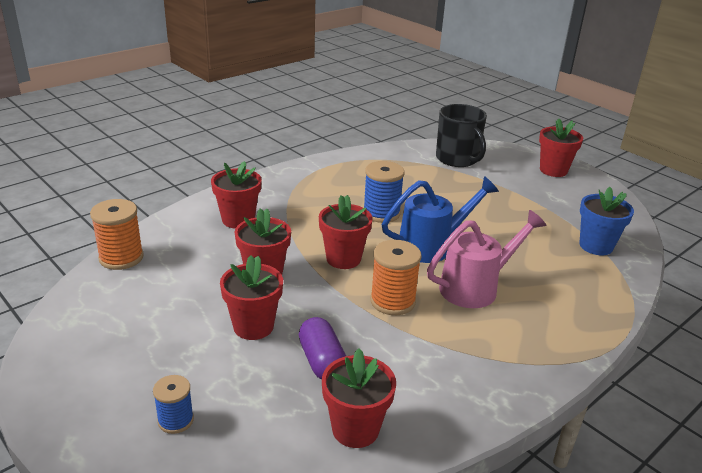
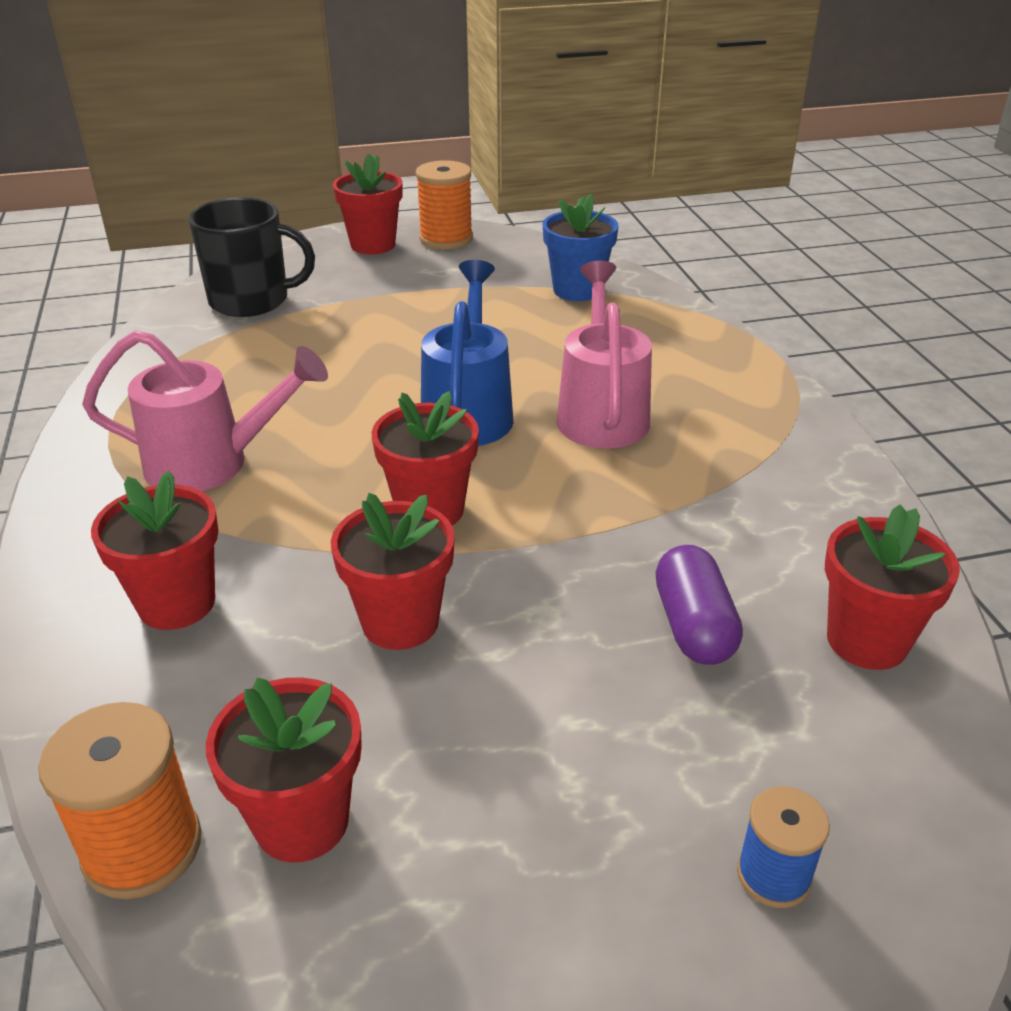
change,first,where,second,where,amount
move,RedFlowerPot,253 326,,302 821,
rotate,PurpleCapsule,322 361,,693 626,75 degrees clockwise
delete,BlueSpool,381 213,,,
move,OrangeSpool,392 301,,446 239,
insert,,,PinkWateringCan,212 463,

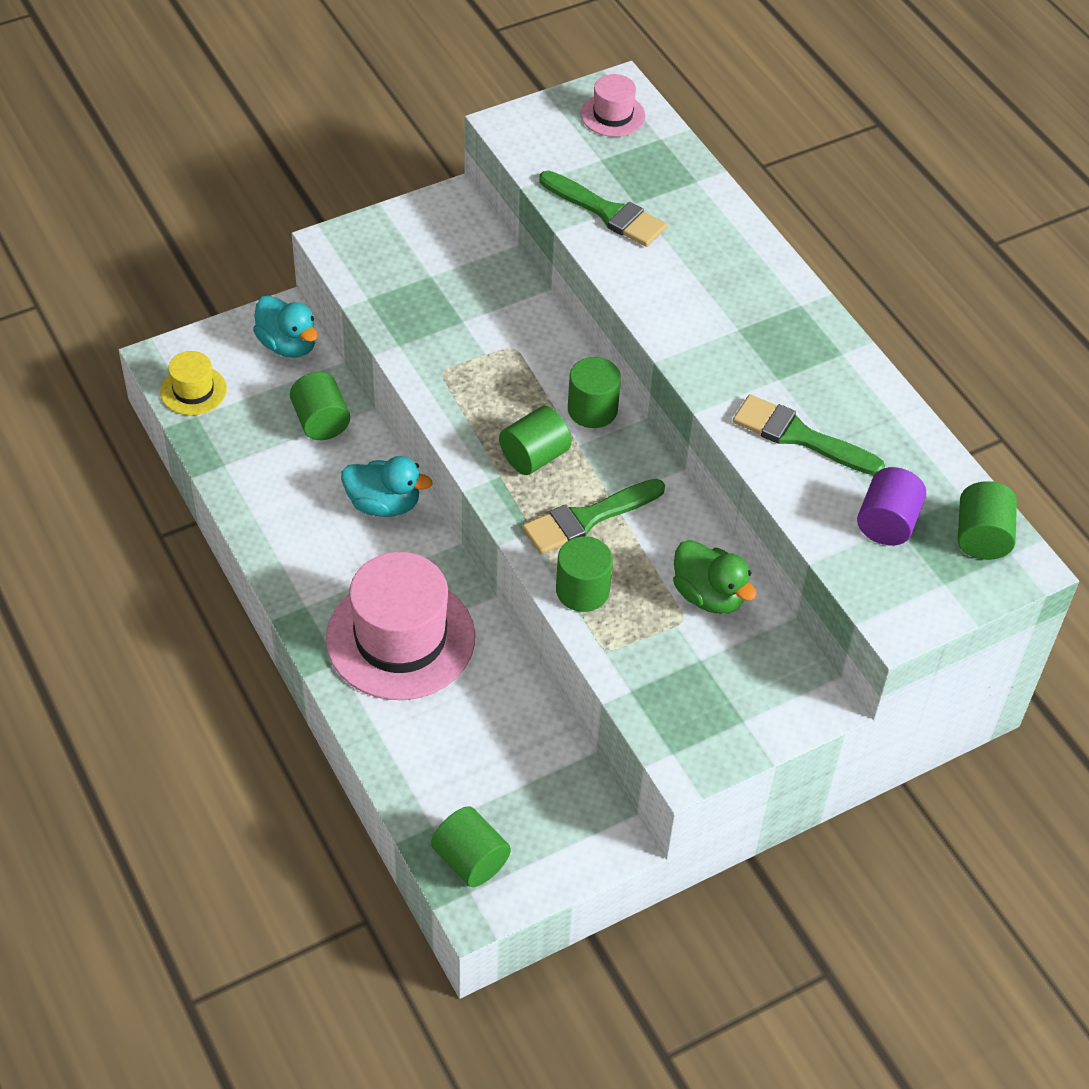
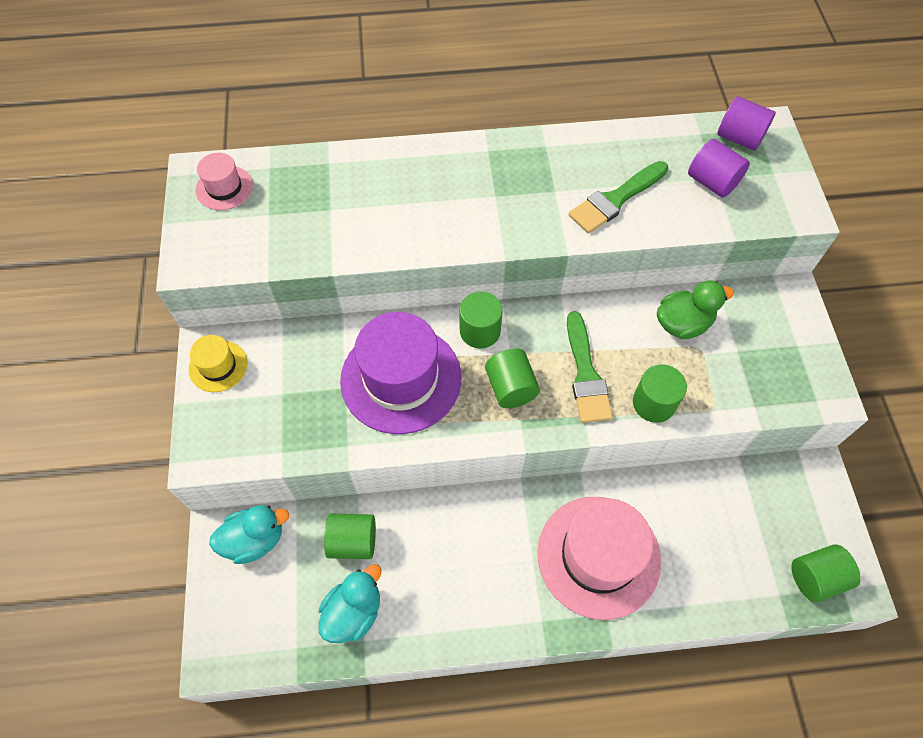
change,first,where,second,where,amount
move,YellowHat,193 390,,218 366,
move,TurquoiseDuck,384 504,,353 612,
delete,GreenBrush,606 212,,,
recolor,GreenCylinder,981 537,PurpleCylinder,739 138,
insert,,,PurpleHat,401 379,

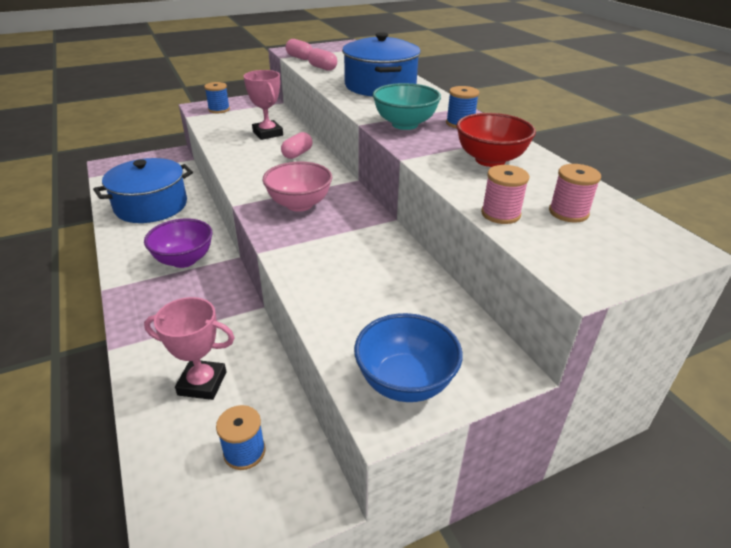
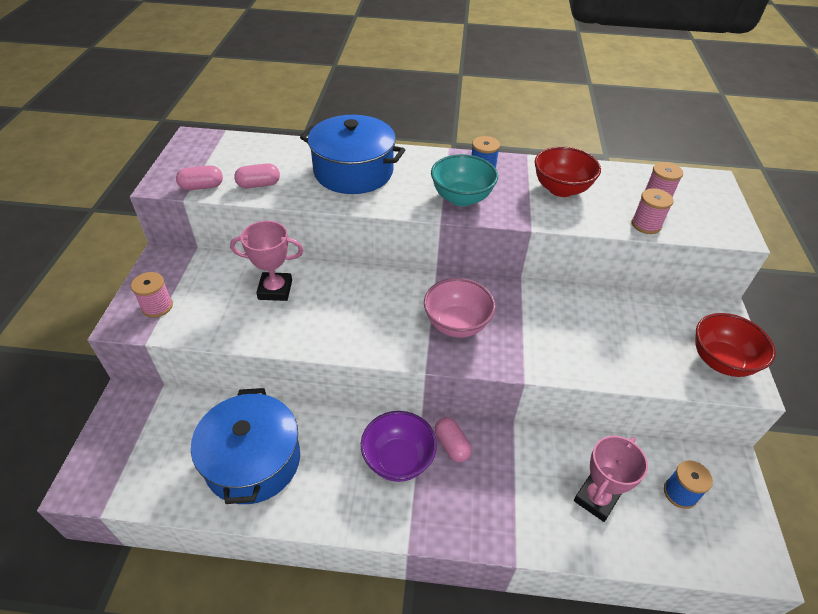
change,first,where,second,where,amount
recolor,BlueSpool,219 109,PinkSpool,157 306,
move,PinkCapsule,297 154,,451 445,
recolor,BlueBowl,405 382,RedBowl,720 361,

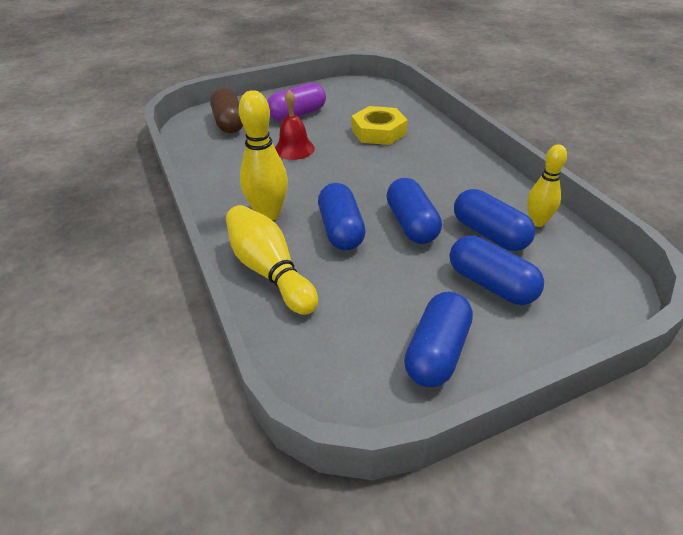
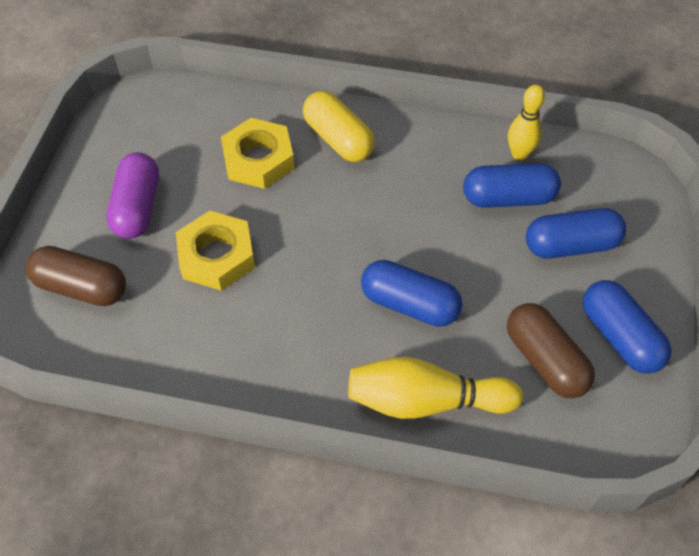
change,first,where,second,where,amount
delete,YellowBowlingPin,268 214,,,
replace,RedBell,294 149,YellowNut,216 256,
delete,BlueCapsule,412 224,,,
insert,,,YellowCapsule,338 139,
insert,,,BrownCapsule,545 360,

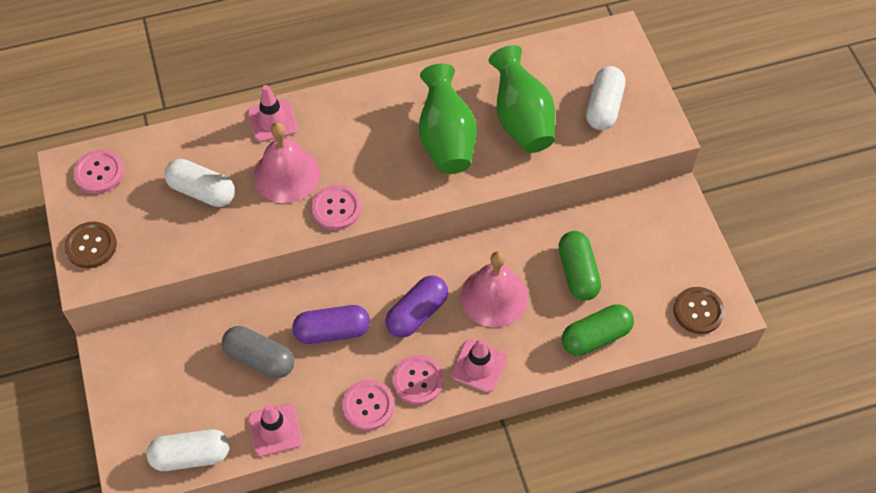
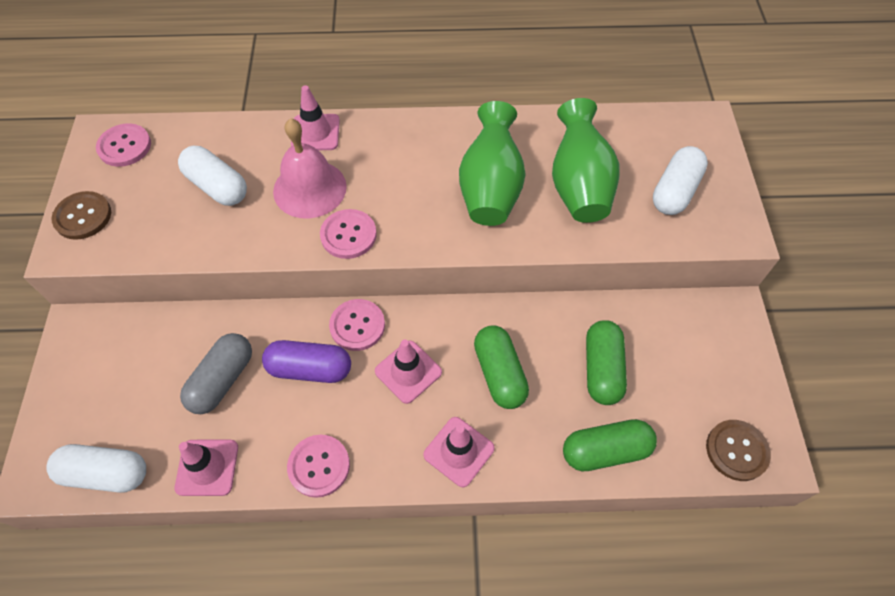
change,first,where,second,where,amount
rotate,GreyCapsule,259 359,,222 380,75 degrees clockwise
replace,PurpleCapsule,417 313,PinkTrafficCone,408 371,
move,PinkButton,418 380,,357 326,
replace,PinkBell,494 297,GreenCapsule,499 373,

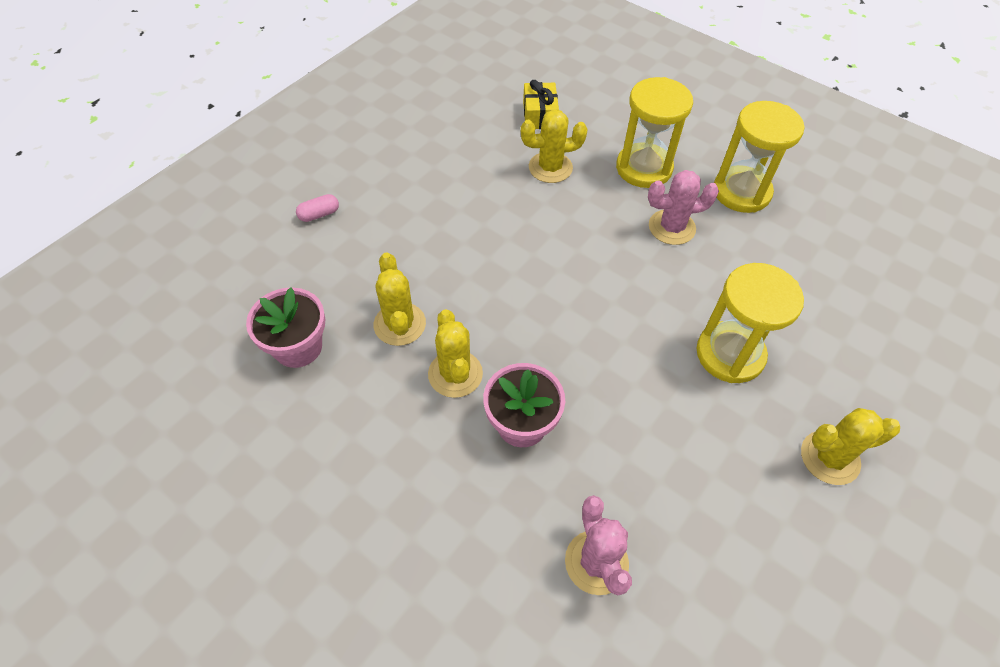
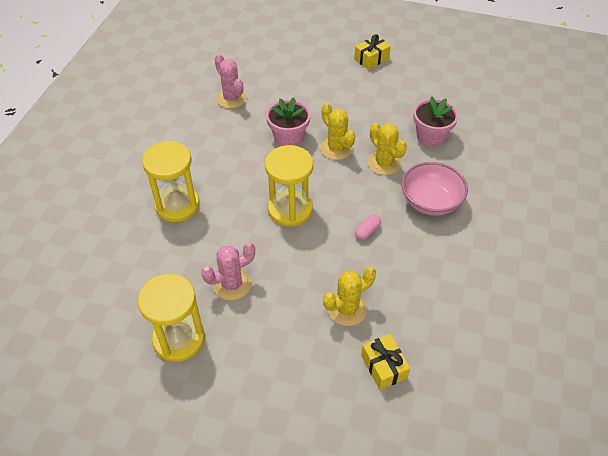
change,first,where,second,where,amount
move,PinkCapsule,319 214,,367 231,
move,YellowHourglass,644 168,,290 209,
delete,YellowCactus,829 458,,,
insert,,,YellowGift,371 59,
insert,,,PinkBowl,430 202,

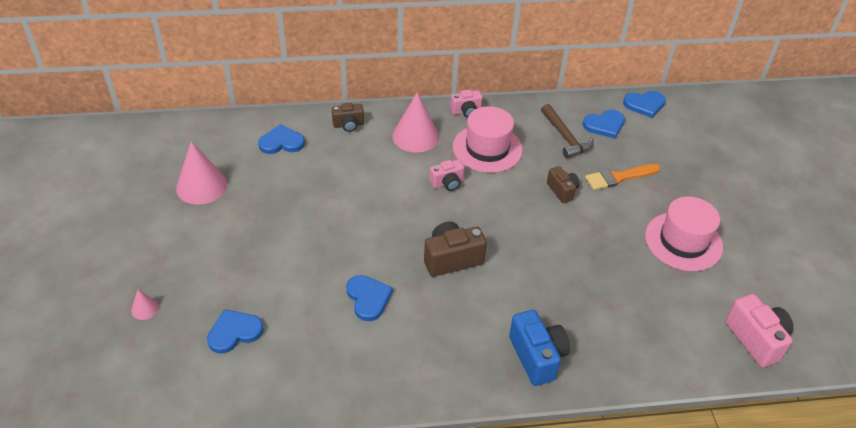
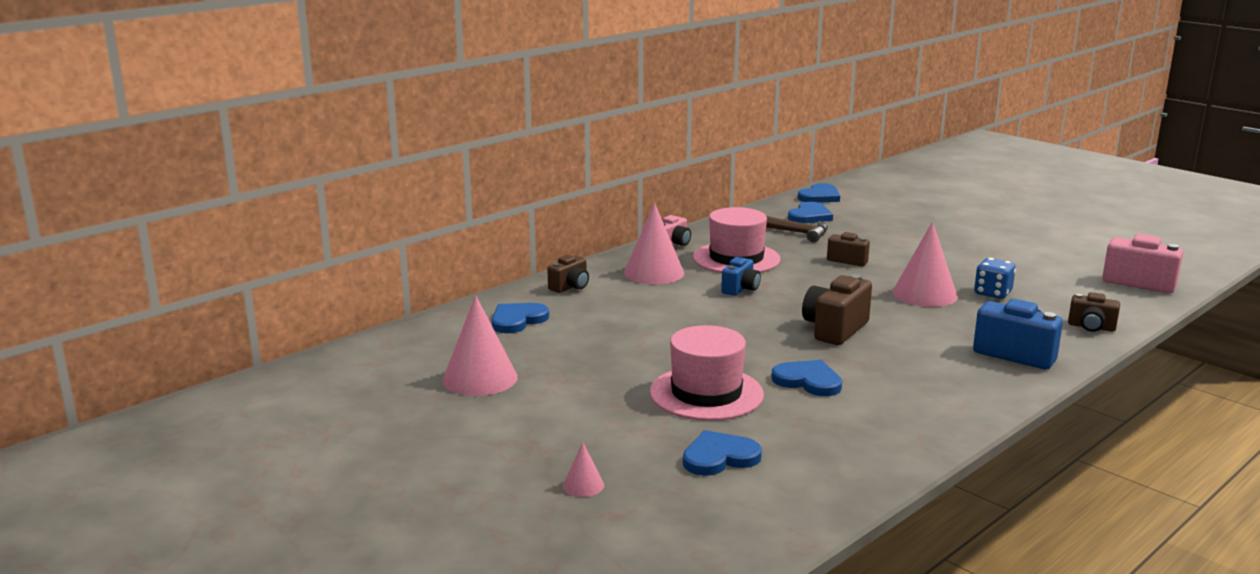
change,first,where,second,where,amount
rotate,BlueHeart,234 332,,719 457,45 degrees clockwise
recolor,PinkCamera,447 183,BlueCamera,740 289,
delete,OrangeBrush,618 177,,,
move,PinkHat,683 241,,706 393,
insert,,,PinkCone,924 294,
insert,,,BlueDice,992 293,
insert,,,BrownCamera,1091 327,

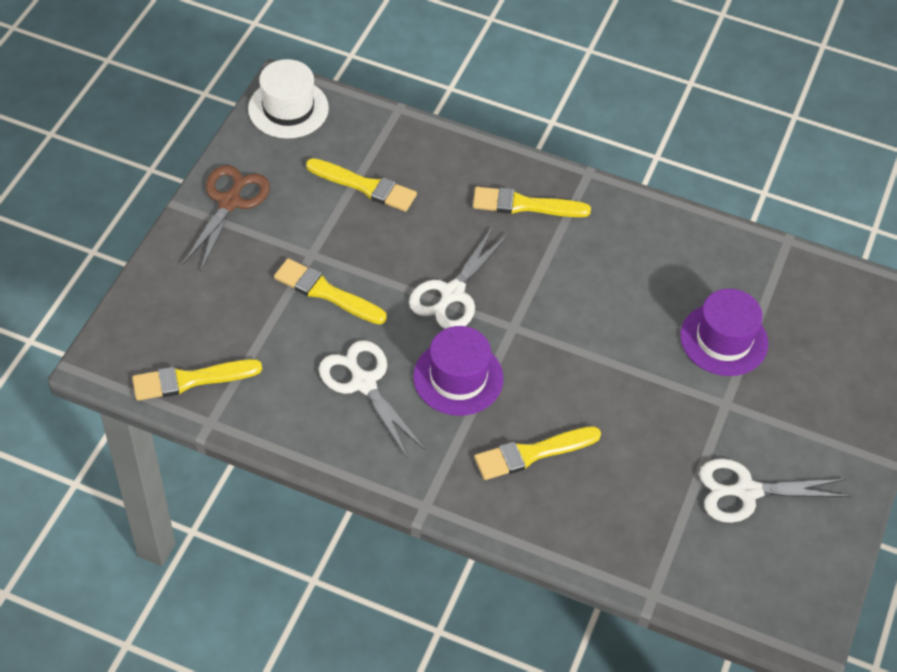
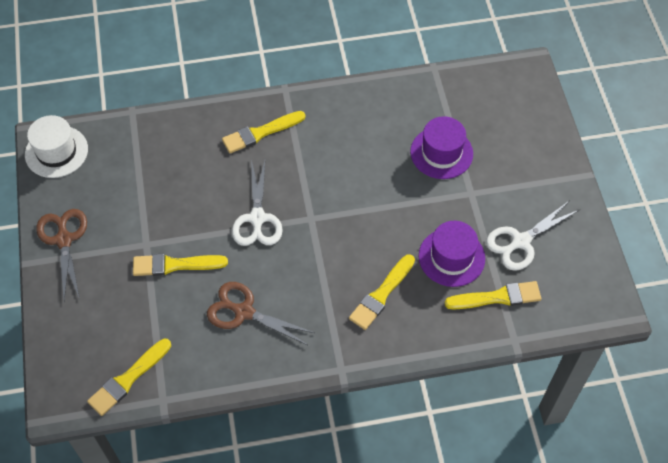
change,first,where,second,where,amount
move,YellowBrush,365 186,,497 297,
recolor,WhiteScissors,363 383,BrownScissors,244 312,
move,PurpleHat,458 377,,451 257,

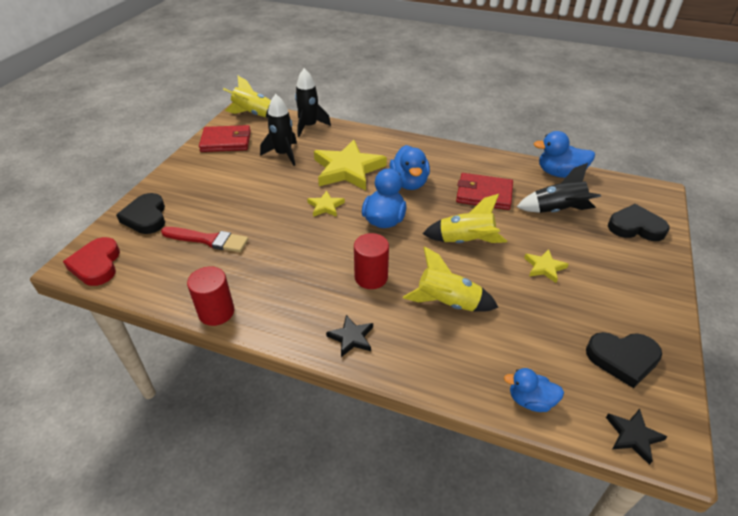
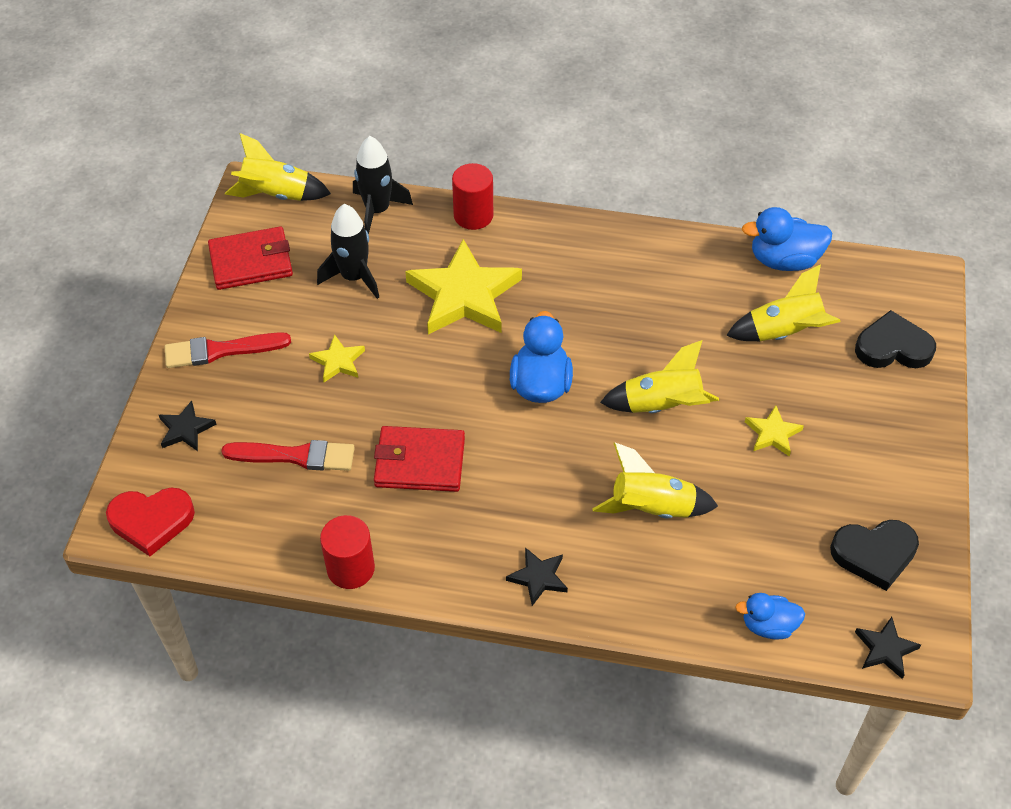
change,first,where,second,where,amount
rotate,RedHeart,97 265,,151 521,75 degrees counterclockwise
replace,BlackHeart,146 217,BlackStar,186 429,
move,YellowStar,325 206,,338 361,
move,RedCylinder,371 277,,473 215,
delete,BlueDuck,409 183,,,
move,RedWallet,484 194,,420 462,
recolor,BlackRocket,557 211,YellowRocket,784 333,
insert,,,RedBrush,221 350,

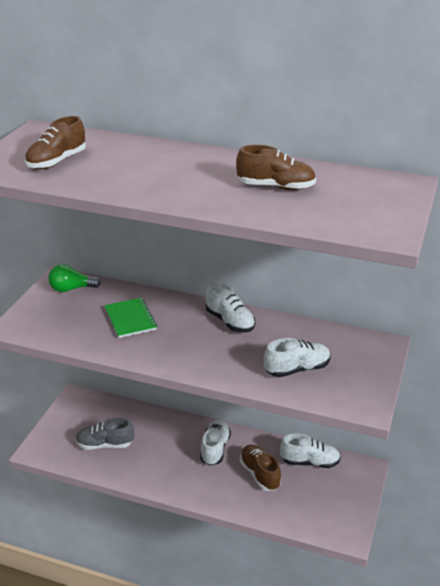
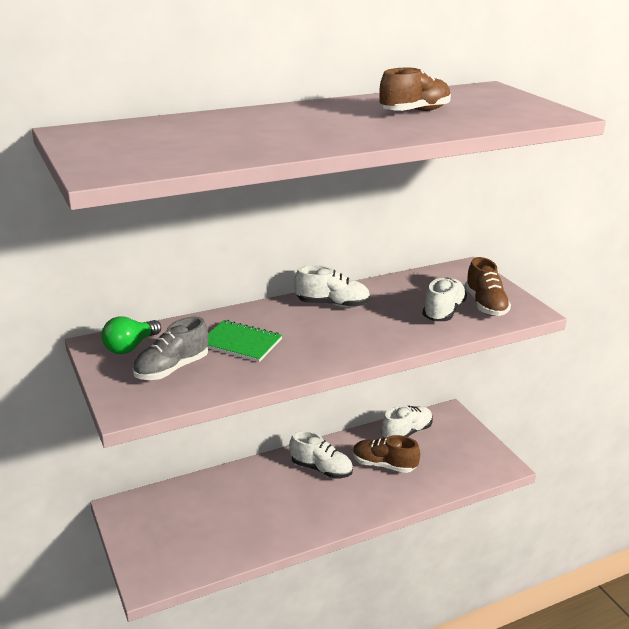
change,first,where,second,where,amount
move,BrownShoe,57 162,,485 305,
move,GreyShoe,105 444,,172 369,
rotate,WhiteShoe,215 449,,321 469,150 degrees clockwise

